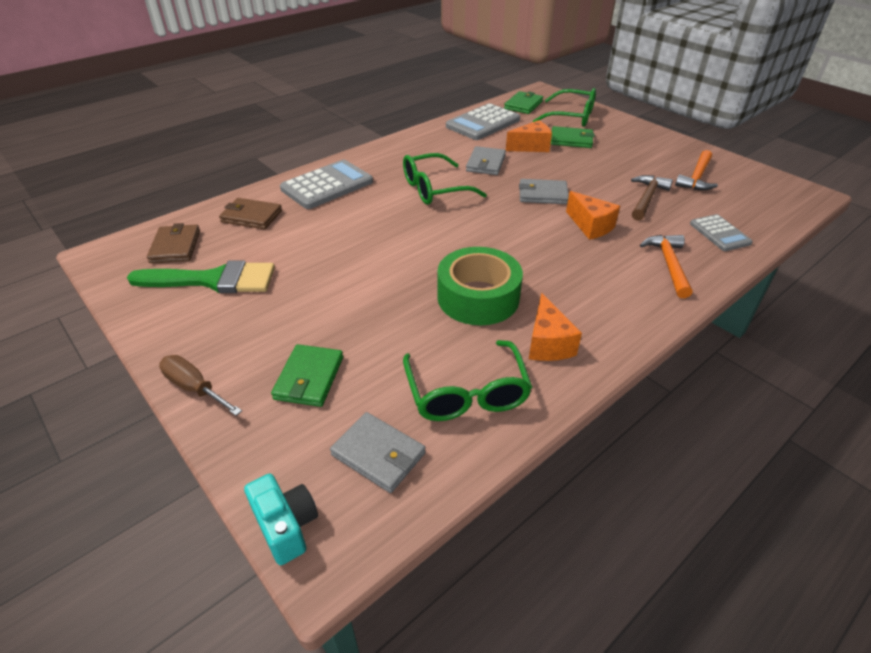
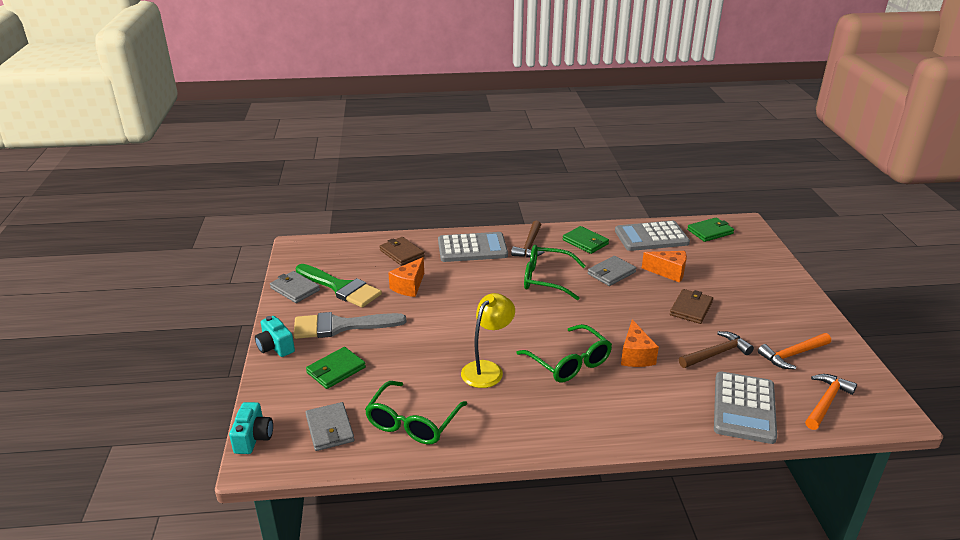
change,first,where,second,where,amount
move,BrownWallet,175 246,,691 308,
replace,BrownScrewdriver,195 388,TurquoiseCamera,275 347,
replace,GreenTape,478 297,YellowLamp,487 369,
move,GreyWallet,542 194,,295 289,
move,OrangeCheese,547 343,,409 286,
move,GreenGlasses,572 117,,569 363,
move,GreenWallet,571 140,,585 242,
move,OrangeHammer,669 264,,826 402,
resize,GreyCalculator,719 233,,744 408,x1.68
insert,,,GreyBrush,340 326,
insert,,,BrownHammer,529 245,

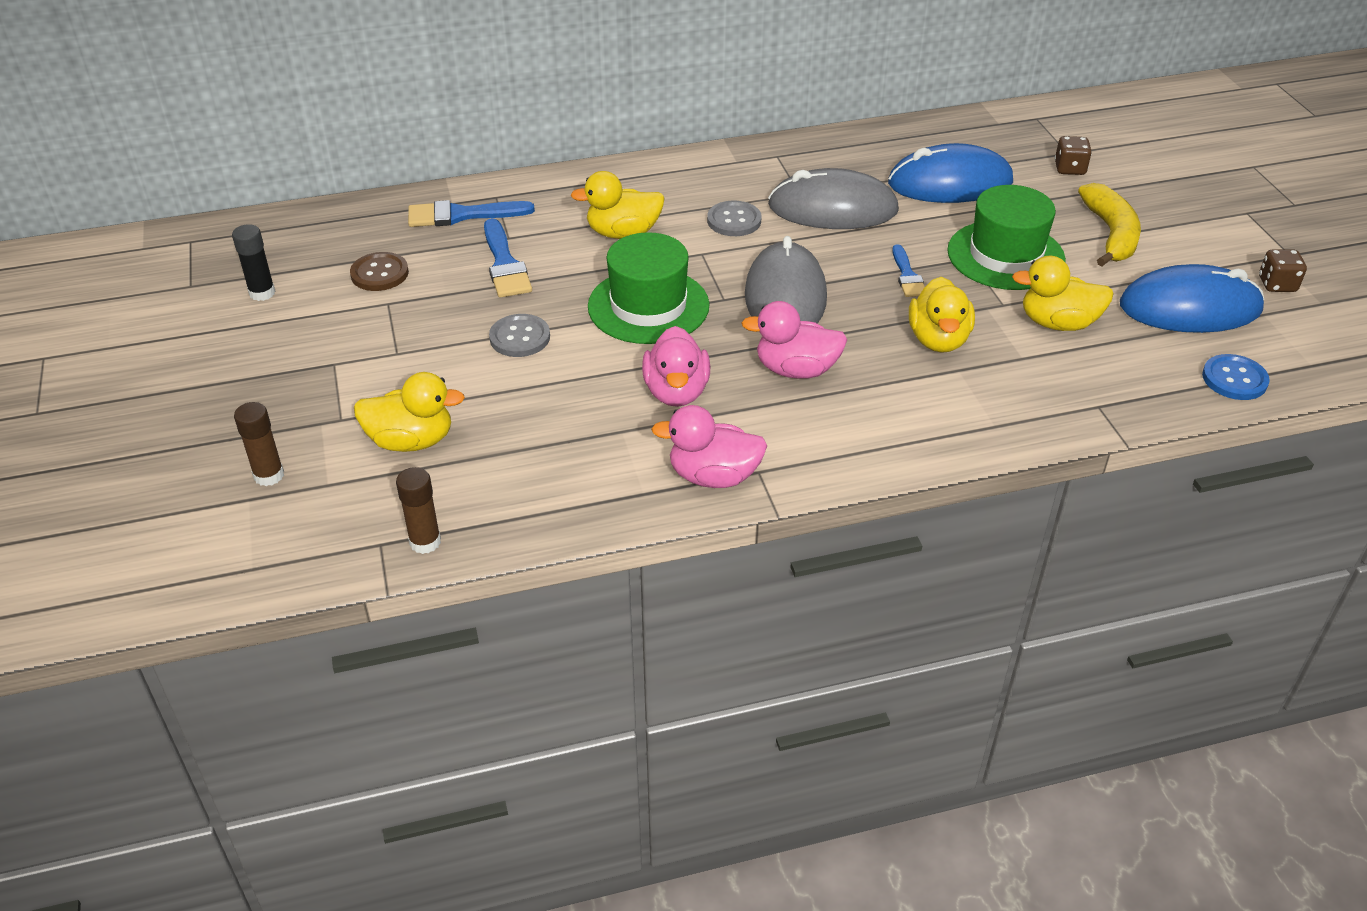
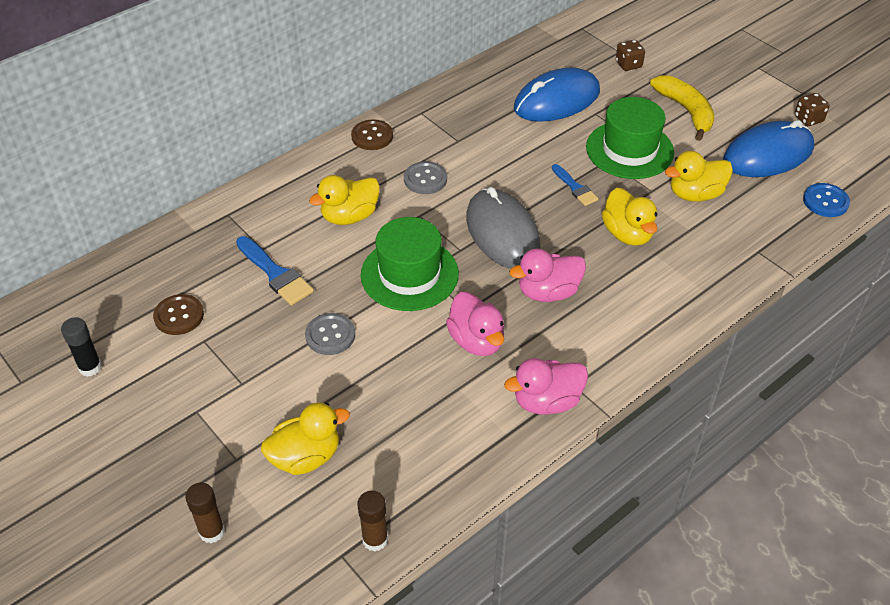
change,first,where,second,where,amount
delete,BlueBrush,462 215,,,
delete,GreyMouse,833 208,,,
insert,,,BrownButton,372 136,

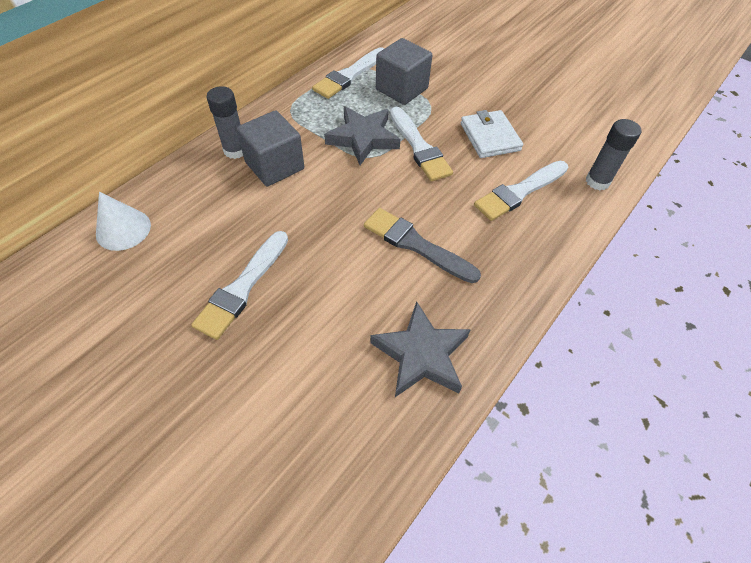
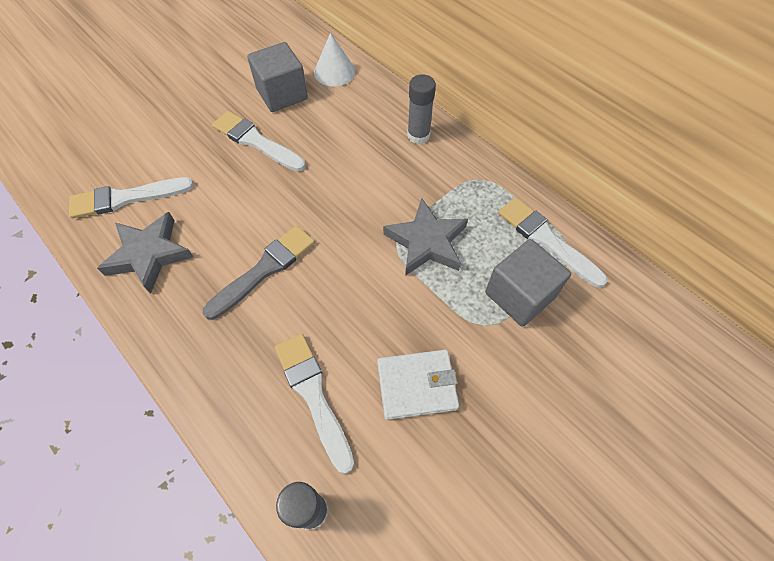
change,first,where,second,where,amount
move,GreyCube,274 166,,282 94,
move,WhiteBrush,419 147,,126 198,

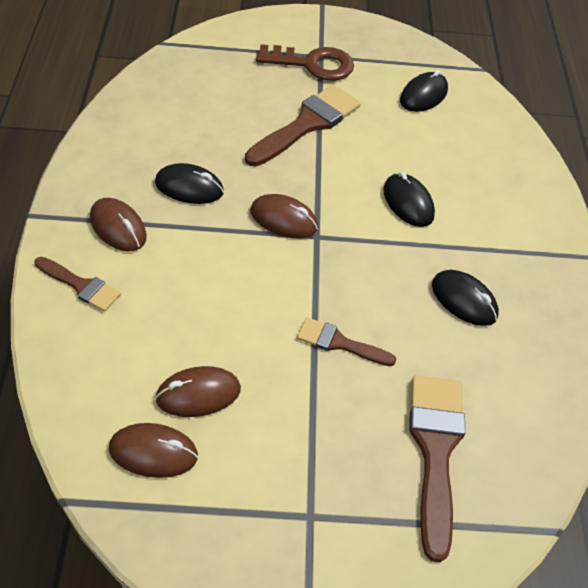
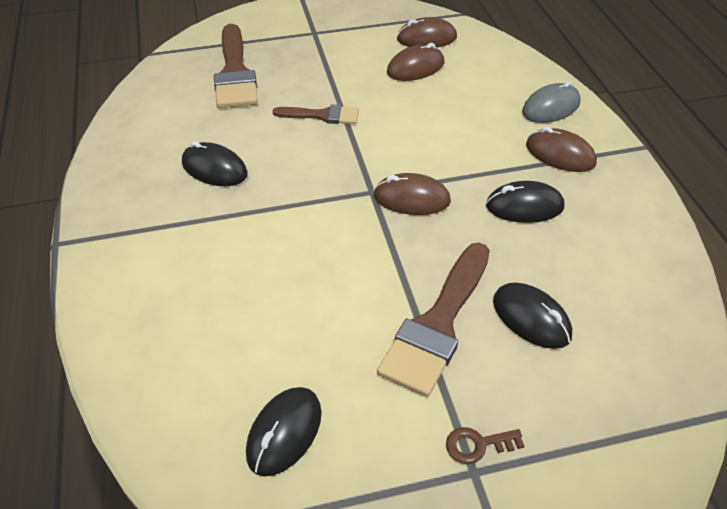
change,first,where,second,where,amount
replace,BrownBrush,81 285,GreyMouse,551 108,
resize,BrownKey,313 64,,477 445,x0.47
move,BlackMouse,408 203,,531 318,

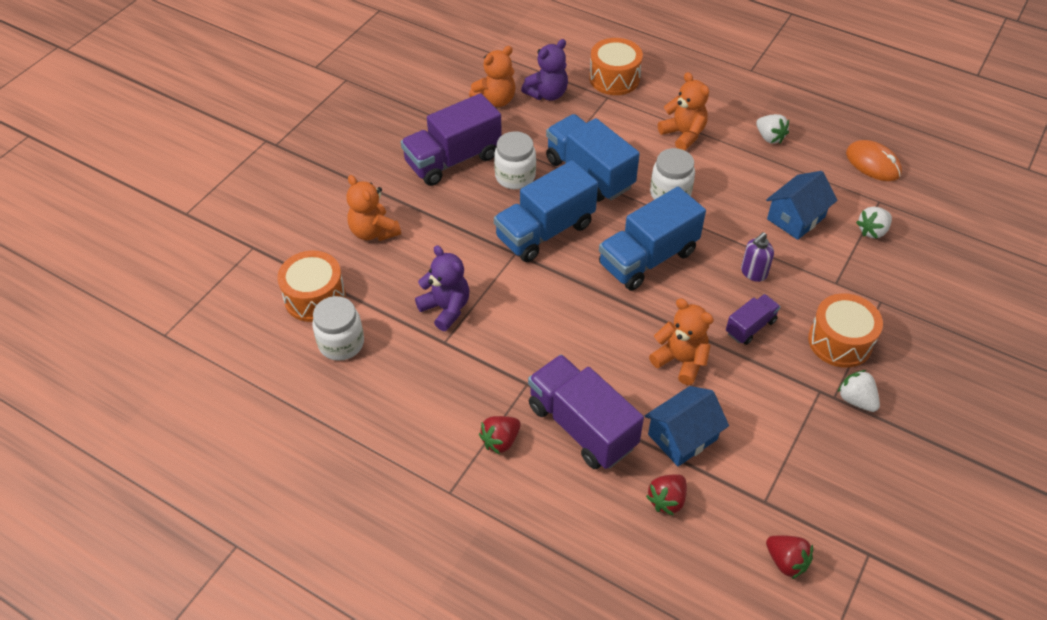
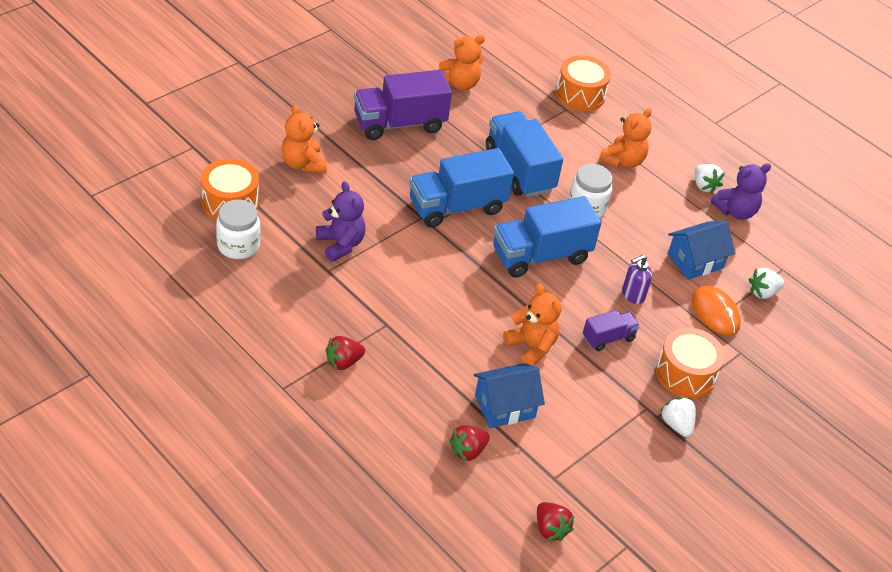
change,first,where,second,where,amount
delete,WhiteJar,515 177,,,
move,PurpleTeddyBear,547 94,,735 211,
delete,PurpleTruck,582 426,,,
rotate,OrangeTeddyBear,683 134,,623 161,60 degrees clockwise
move,OrangeMouse,873 163,,715 313,

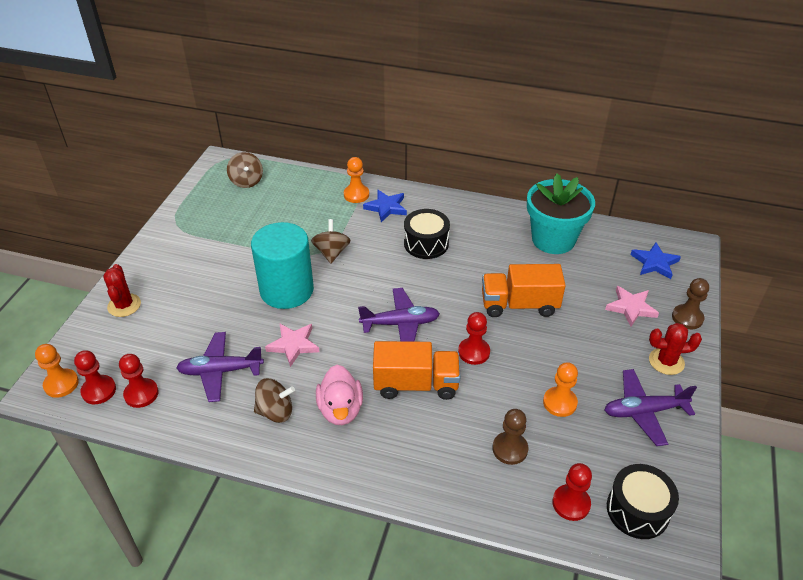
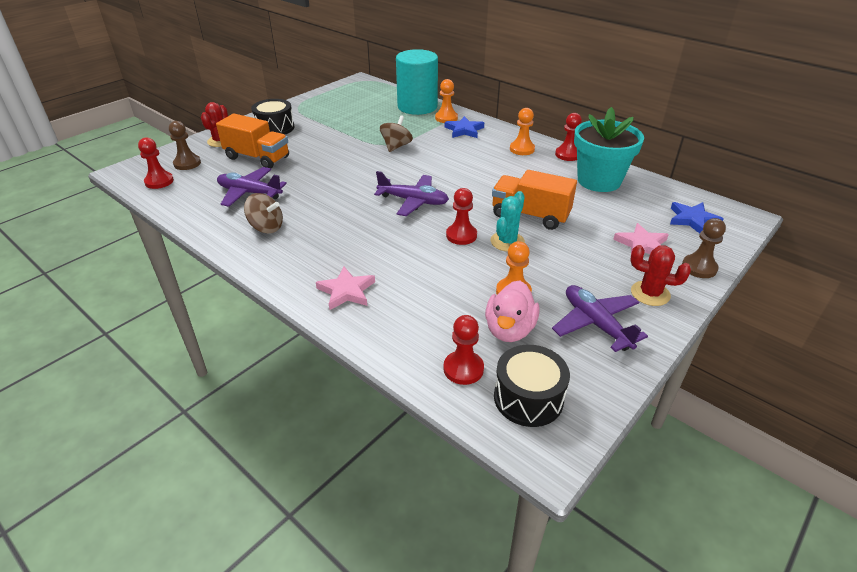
change,first,where,second,where,amount
move,OrangePawn,61 384,,522 149,
move,RedPawn,141 394,,567 155,
delete,BrownSpinningTop,246 181,,,
move,TurquoiseCylinder,287 290,,417 106,
move,PinkStar,293 345,,346 291,
move,PinkDuck,340 409,,509 330,
move,OrangeTruck,416 384,,257 158,
move,BlackDrum,426 243,,275 128,
move,BrownPawn,510 449,,187 163,
rotate,PurplePlane,644 411,,596 324,45 degrees clockwise
insert,,,TurquoiseCactus,507 241,

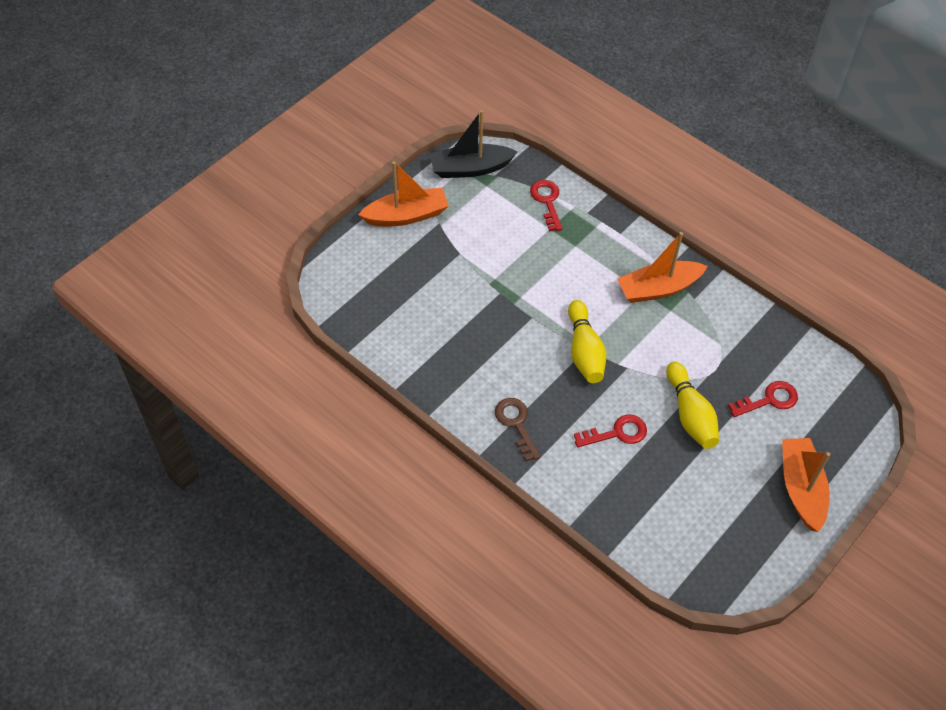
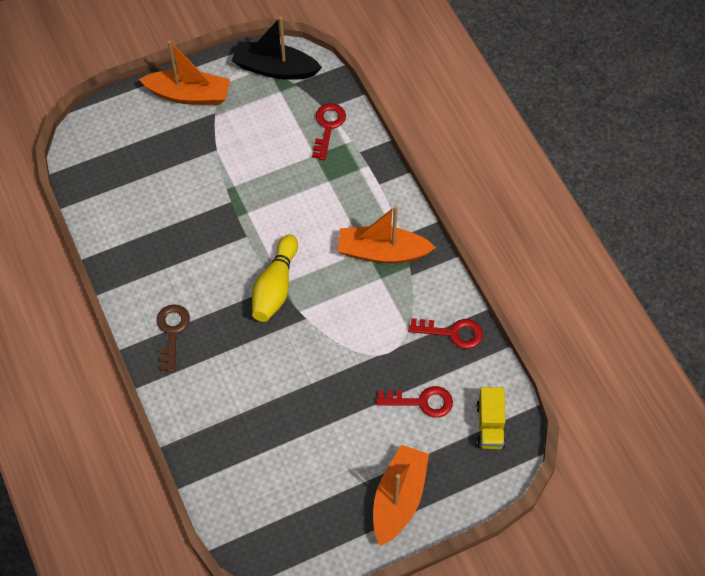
change,first,where,second,where,amount
move,RedKey,617 433,,452 333,
delete,YellowBowlingPin,690 414,,,
insert,,,YellowTruck,490 425,

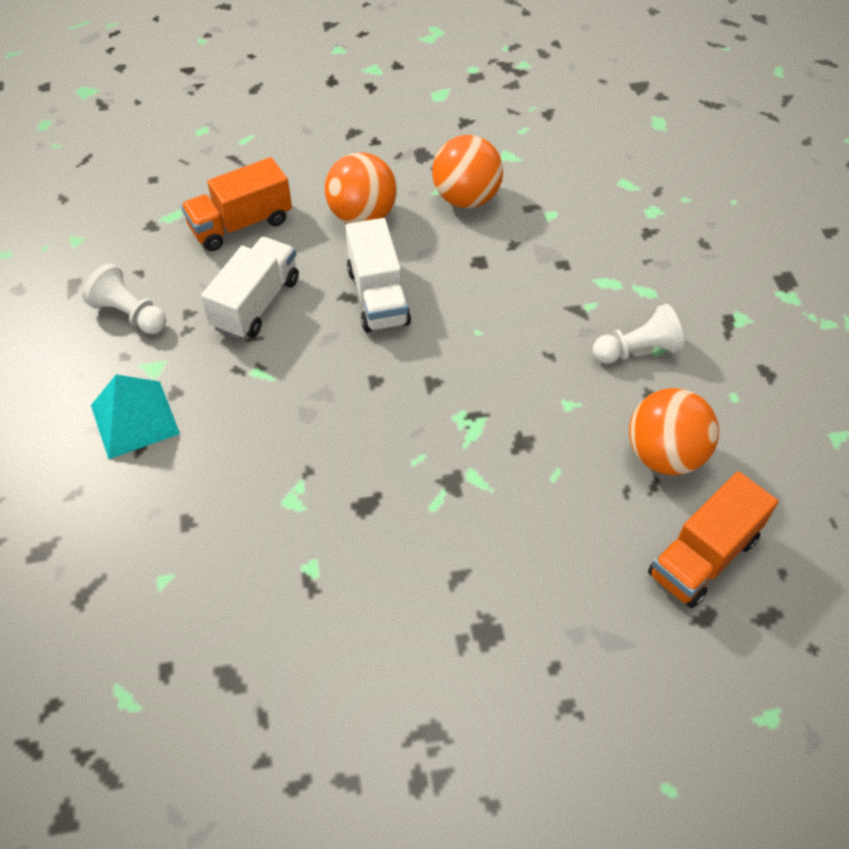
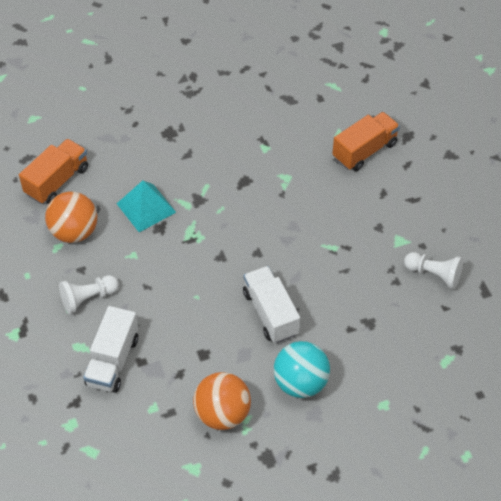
change,first,where,second,where,amount
move,TurquoisePyramid,135 419,,146 208,
move,OrangeTruck,241 224,,364 151,
move,WhiteTruck,256 304,,113 361,
recolor,OrangeBall,362 216,TurquoiseBall,300 382,

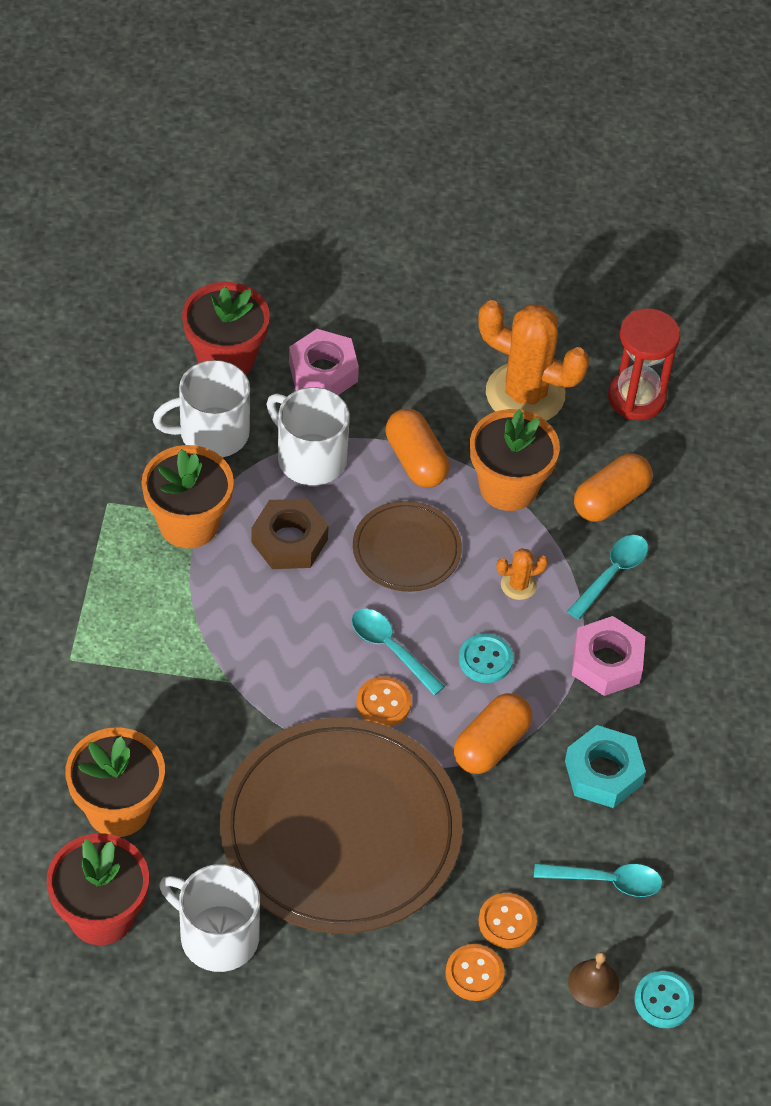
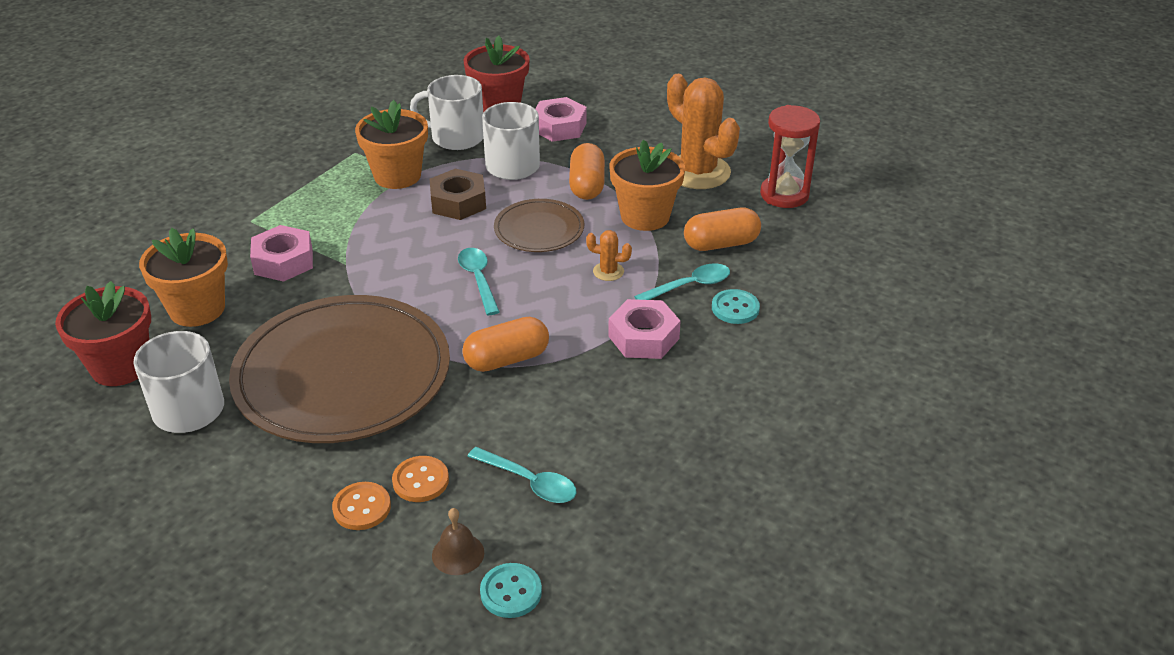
change,first,where,second,where,amount
delete,OrangeButton,383 703,,,
move,TurquoiseButton,485 659,,735 308,
delete,TurquoiseNut,603 773,,,
insert,,,PinkNut,283 261,

